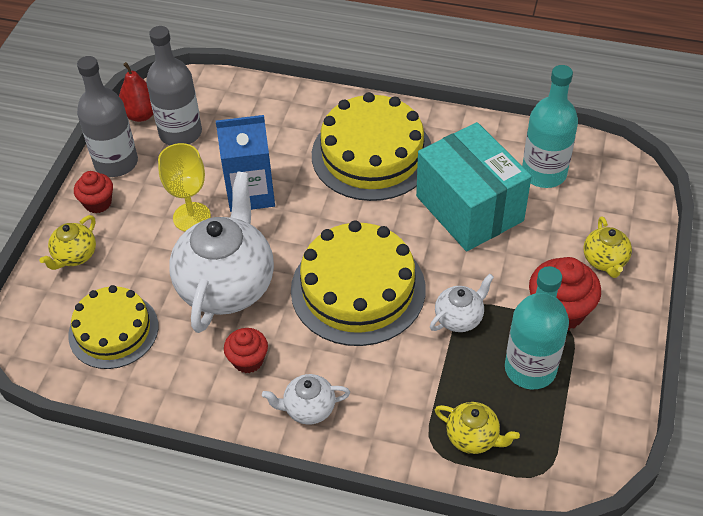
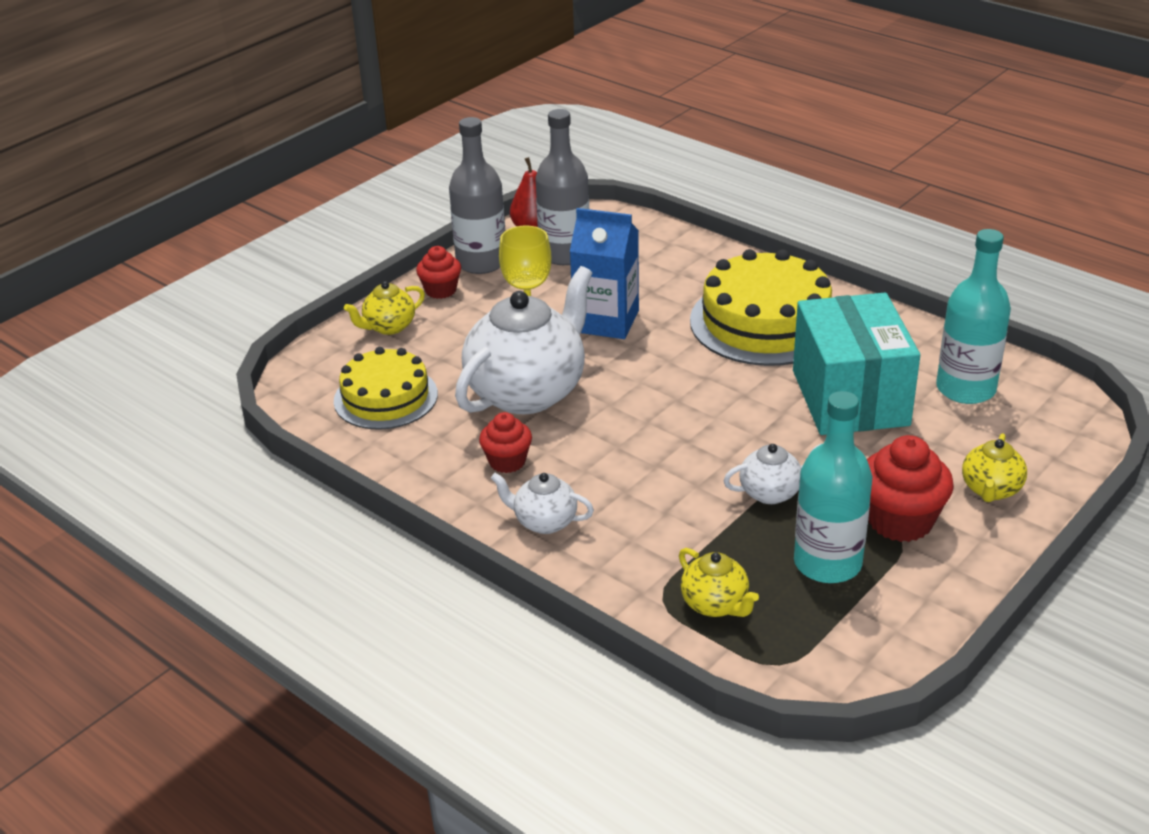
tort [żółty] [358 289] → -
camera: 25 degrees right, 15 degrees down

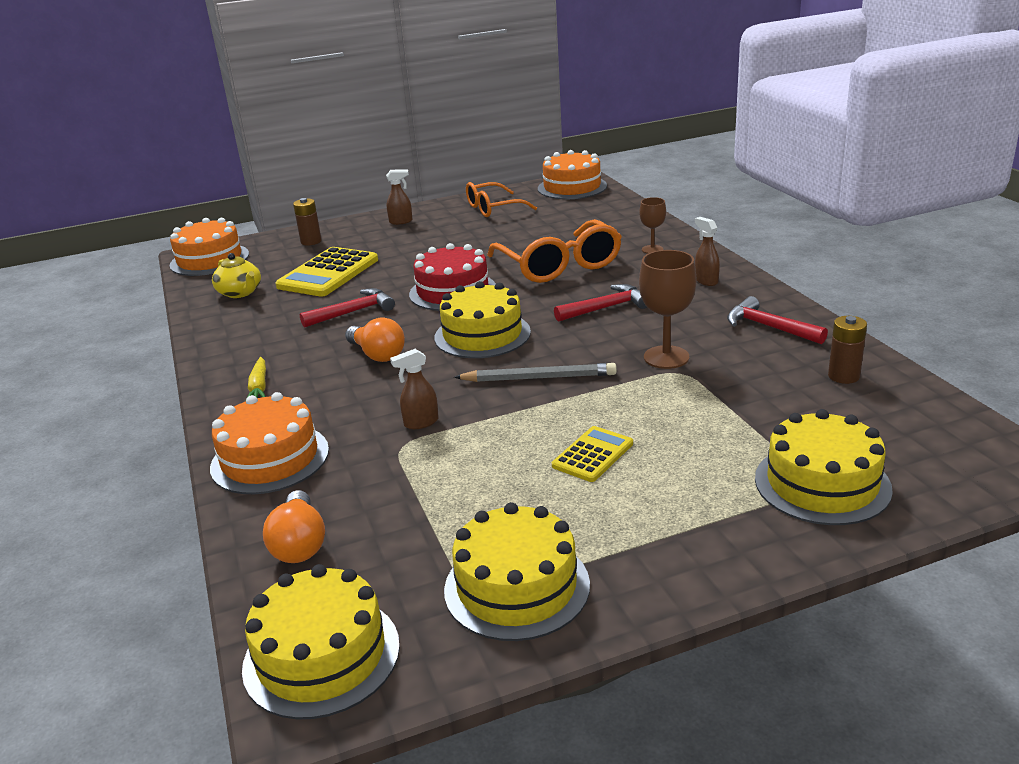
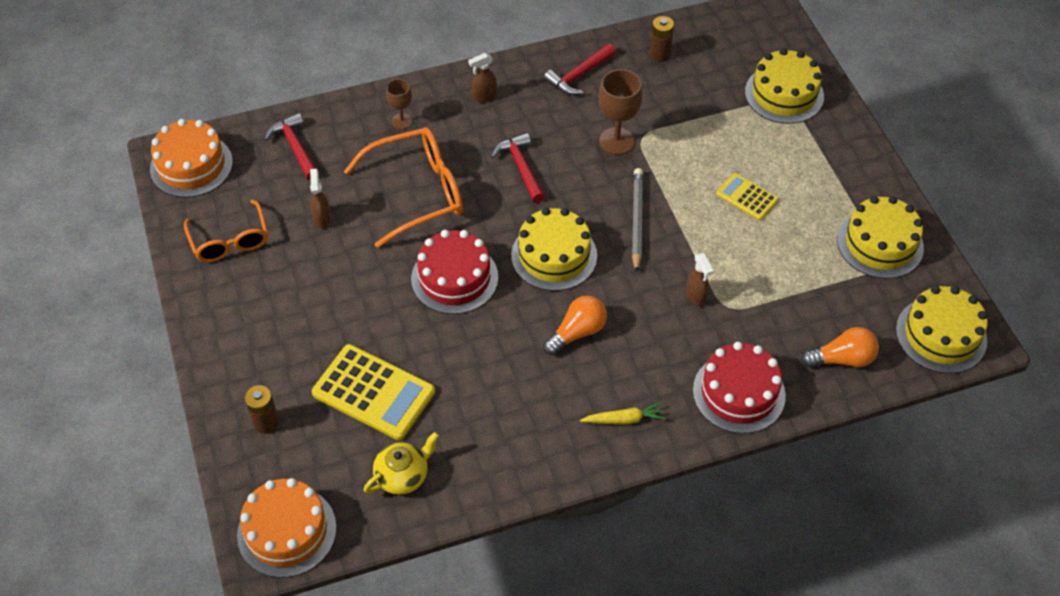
tort [pomarańczowy] [270 458] → tort [czerwony] [739 393]
młotek [czerwony] [353 312] → młotek [czerwony] [295 148], move
spryskiwacz [brązowy] [401 221] → spryskiwacz [brązowy] [322 218], move
camera: 90 degrees left, 25 degrees up

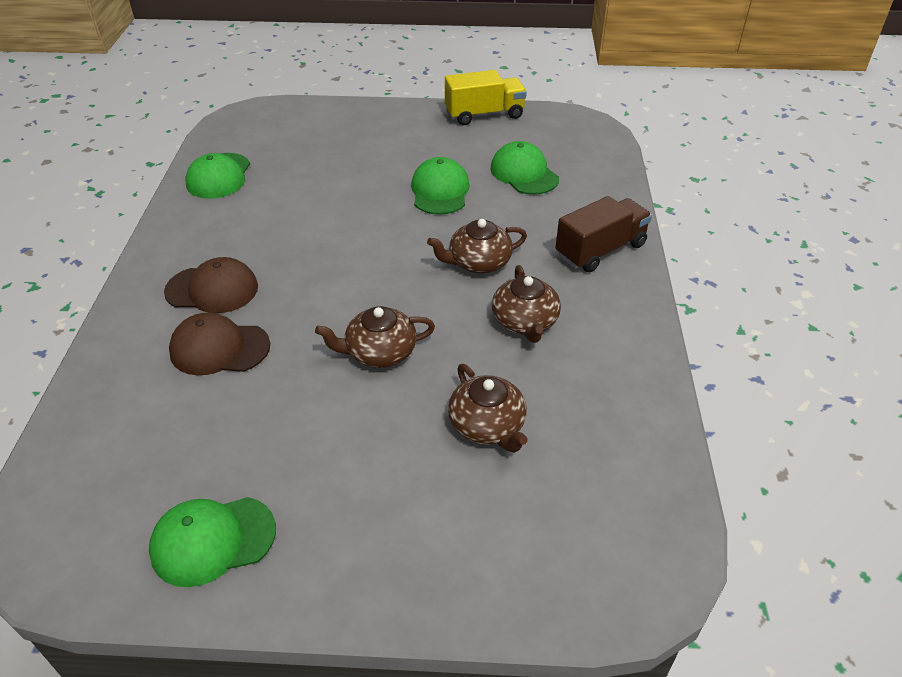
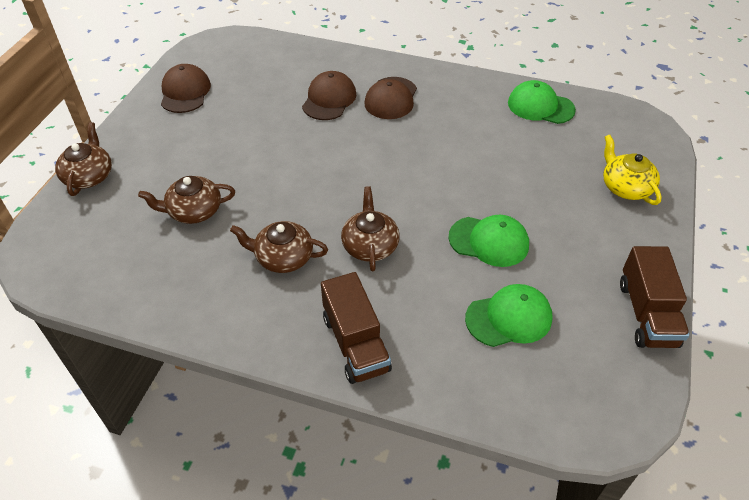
czapka [zielony] [213 540] → czapka [brązowy] [185 92]
imbryk [brązowy] [379 352] → imbryk [brązowy] [89 176], move
ciężarówka [żółty] [484 114] → ciężarówka [brązowy] [647 313]
- → imbryk [żółty] [625 187]
camera: 105 degrees right, 5 degrees up

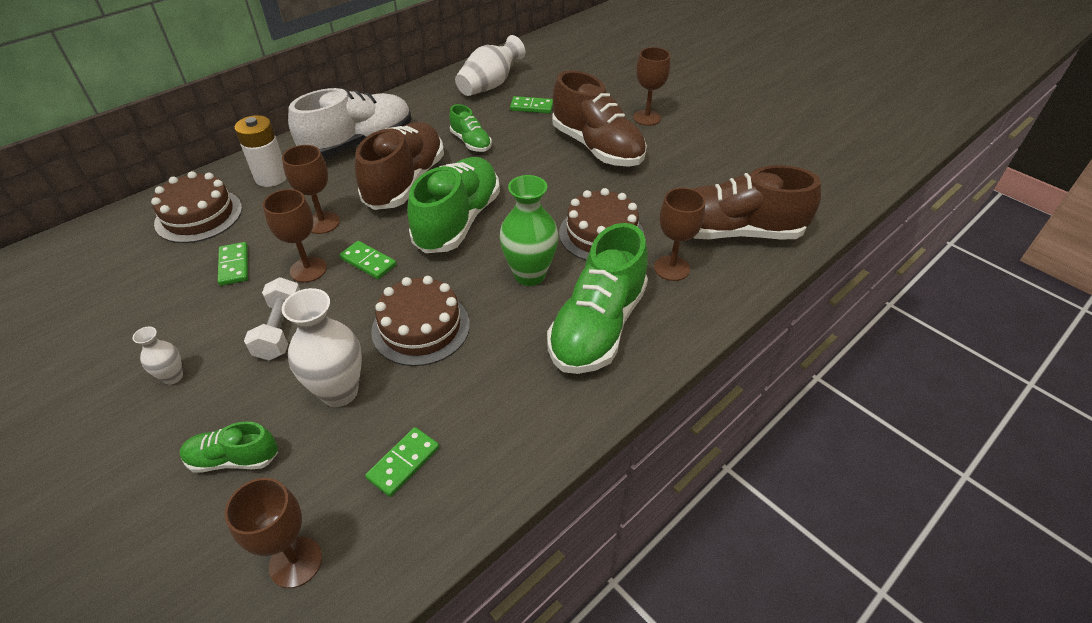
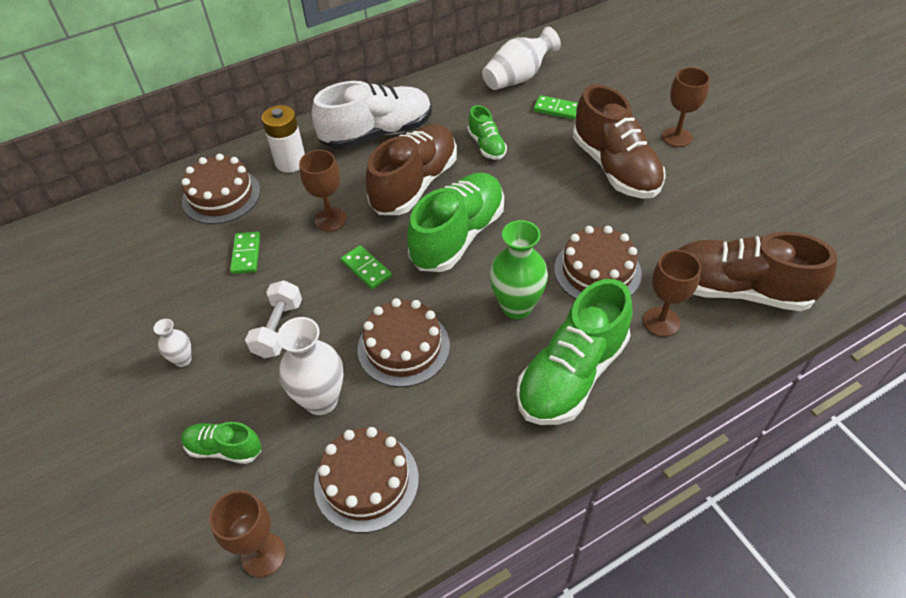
kielich [brązowy] [308 270] → -
kostka domina [zielony] [403 463] → tort [brązowy] [366 481]
camera: 15 degrees right, 5 degrees up

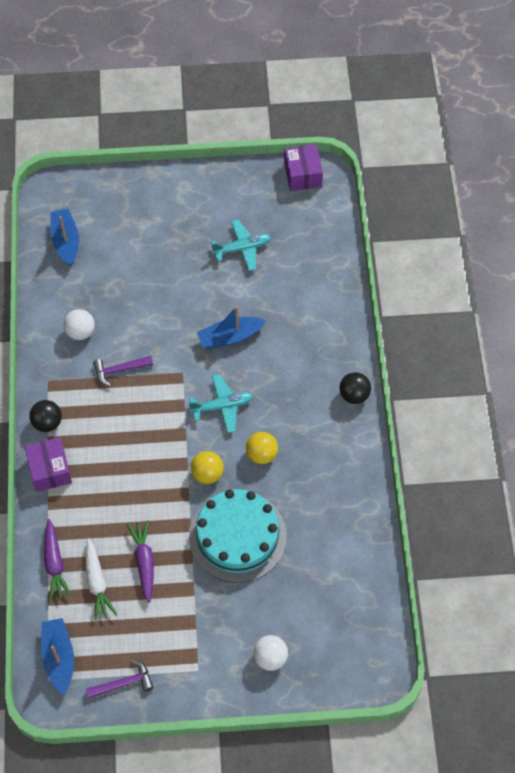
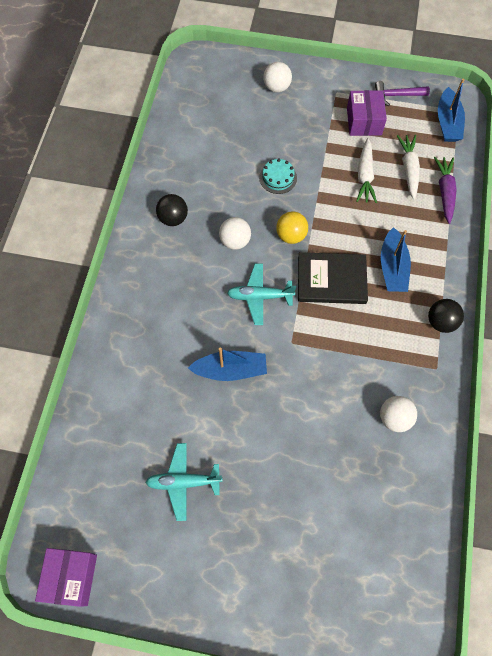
pudełko [fioletowy] [50 470] → pudełko [fioletowy] [364 121], move
łódka [niebieski] [66 241] → łódka [niebieski] [392 268], move
młotek [fioletowy] [119 370] → -
marchewka [fioletowy] [144 562] → marchewka [biały] [365 176]
tort [turkusowy] [237 536] → tort [turkusowy] [278 178], x0.43
piłka [żółty] [261 454] → piłka [biały] [235 241]
piłka [czarny] [354 395] → piłka [czarny] [173 218], move
- → książka [czarny] [331 280]
camera: 165 degrees left, 5 degrees up

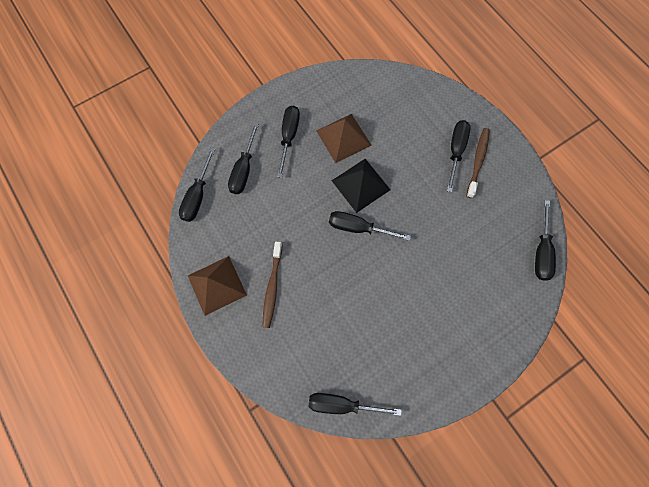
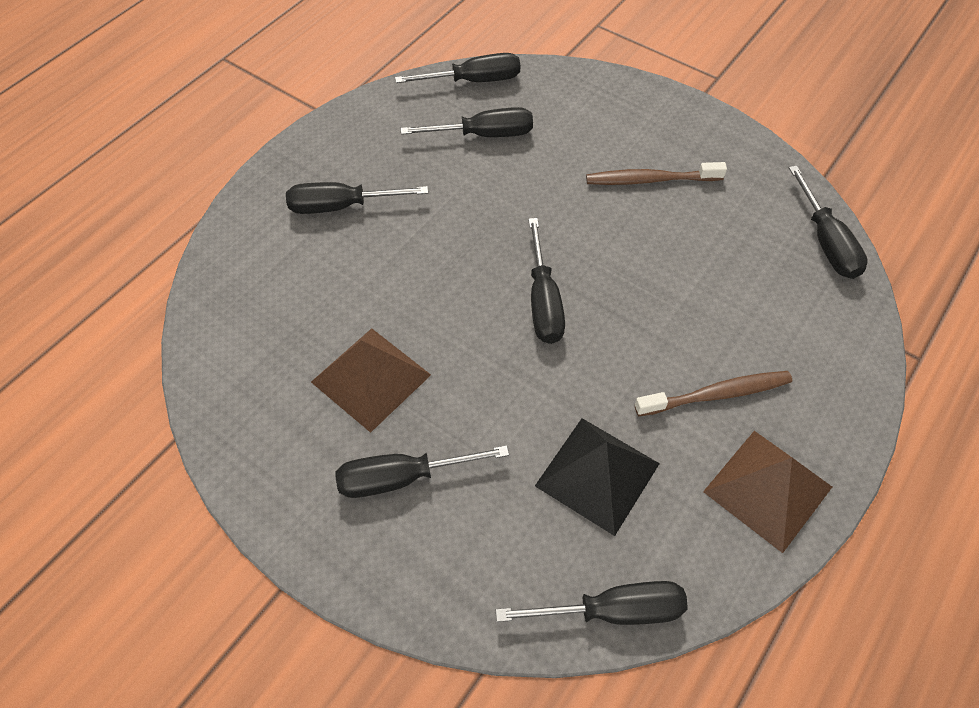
śrubokręt [czarny] [244 169] → śrubokręt [czarny] [483 135], move
piramida [czarny] [360 185] → piramida [czarny] [597 474], move
szczoteczka do zębów [brązowy] [477 161] → szczoteczka do zębów [brązowy] [650 180], move
camera: 110 degrees left, 15 degrees down

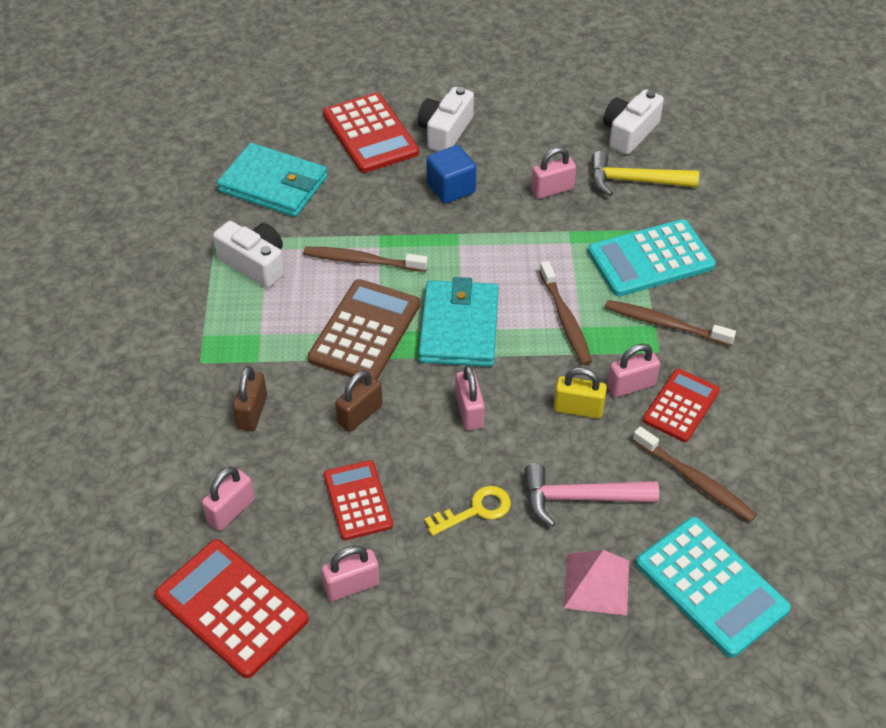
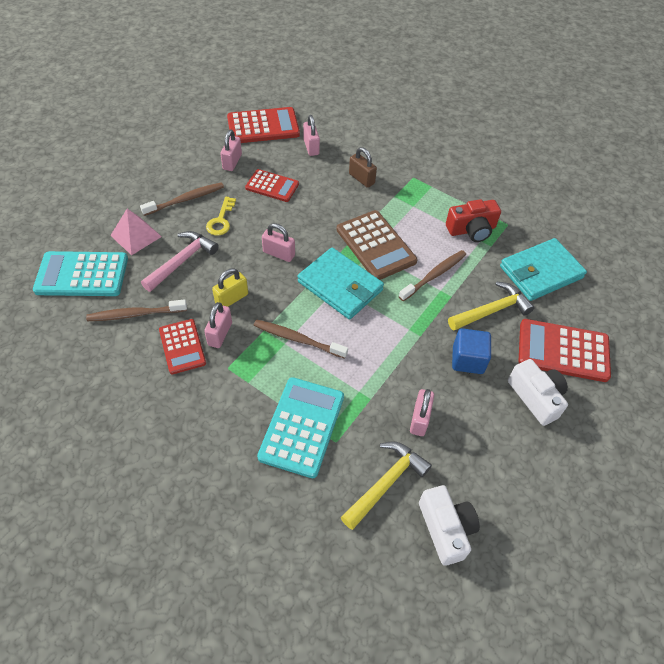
aparat fotograficzny [biały] [255 263] → aparat fotograficzny [czerwony] [471 230]
kłódka [brązowy] [360 414] → -
szczoteczka do zębów [brązowy] [665 324] → szczoteczka do zębów [brązowy] [185 200], move
- → młotek [żółty] [491 310]
camera: 125 degrees right, 5 degrees up

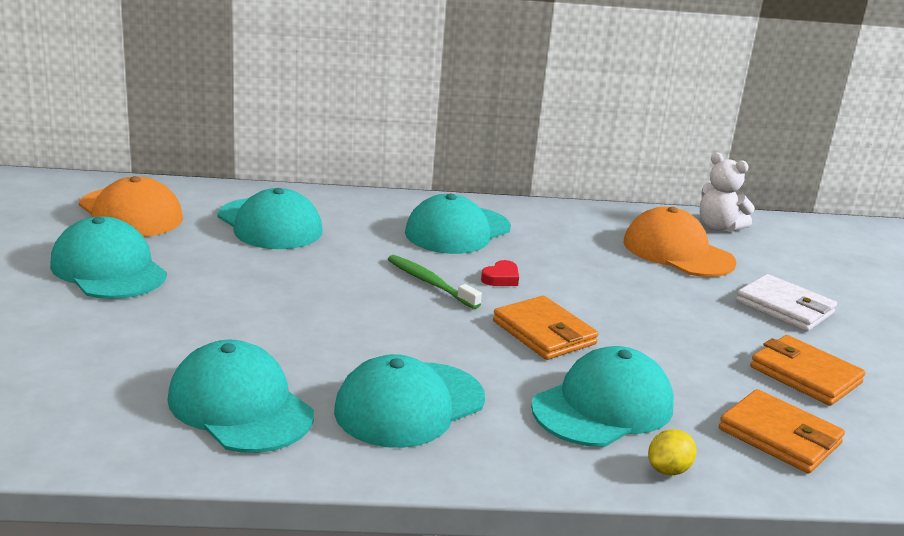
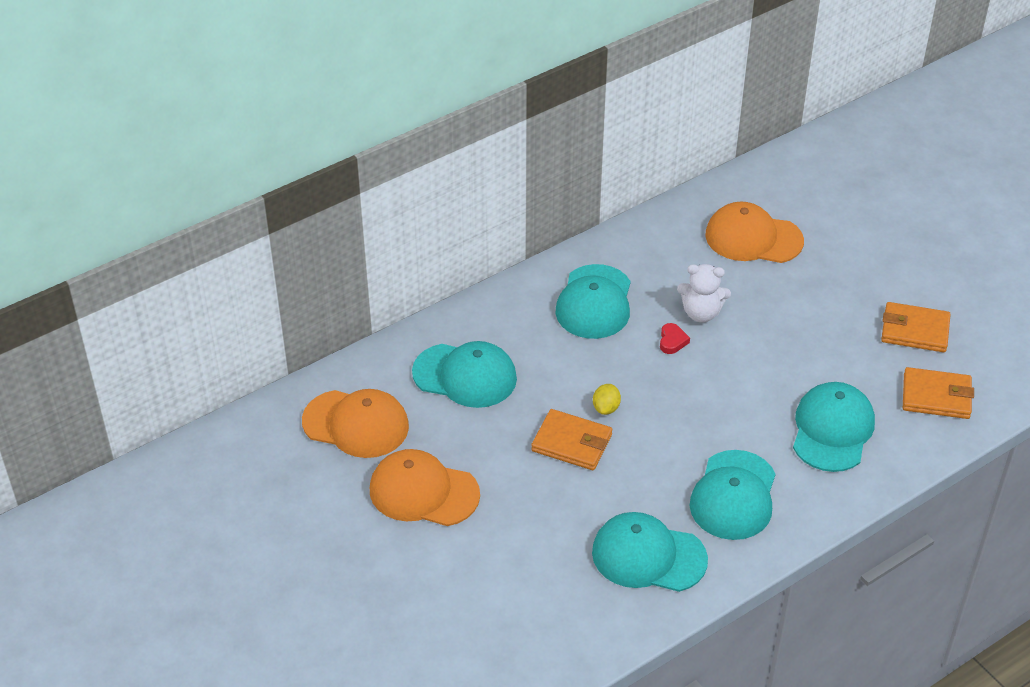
czapka [turkusowy] [108 269] → czapka [pomarańczowy] [423 492]
szczoteczka do zębów [zielony] [430 283] → -
portfel [pomarańczowy] [544 333] → portfel [pomarańczowy] [572 443], move
cytryna [żółty] [668 470] → cytryna [żółty] [606 408], move
miś [biały] [718 227] → miś [biały] [701 313], move
portfel [biały] [784 307] → -
camera: 30 degrees left, 20 degrees up

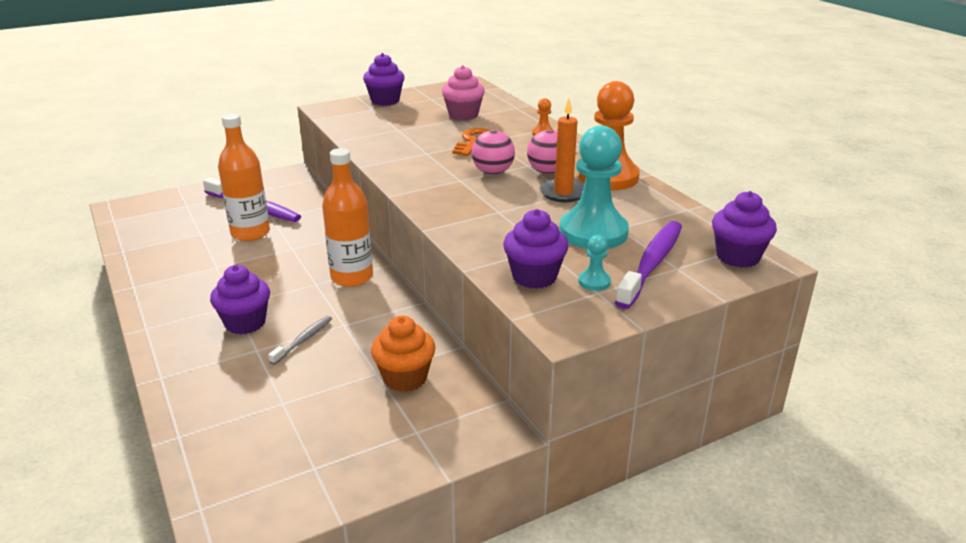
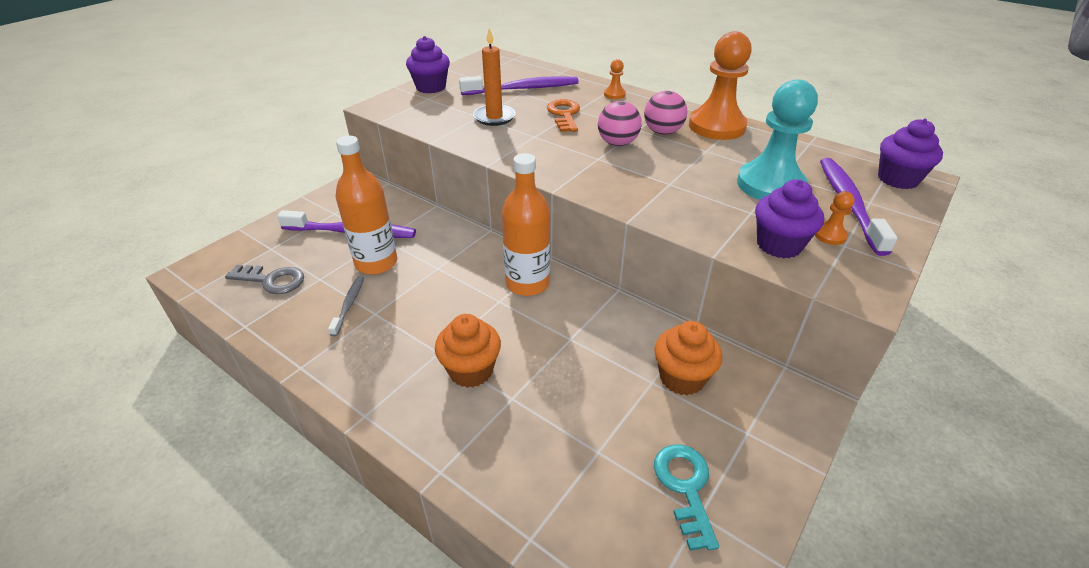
muffinka [fioletowy] [245 323] → muffinka [pomarańczowy] [471 370]
szczoteczka do zębów [szary] [303 340] → szczoteczka do zębów [szary] [349 305], move
muffinka [różowy] [463 115] → szczoteczka do zębów [fioletowy] [523 89]
świeca [pomarańczowy] [563 193] → świeca [pomarańczowy] [494 117], move
pionek [turkusowy] [594 282] → pionek [pomarańczowy] [830 235]
- → klucz [szary] [272 280]
- → klucz [turkusowy] [685 487]
camera: 25 degrees left, 10 degrees up

